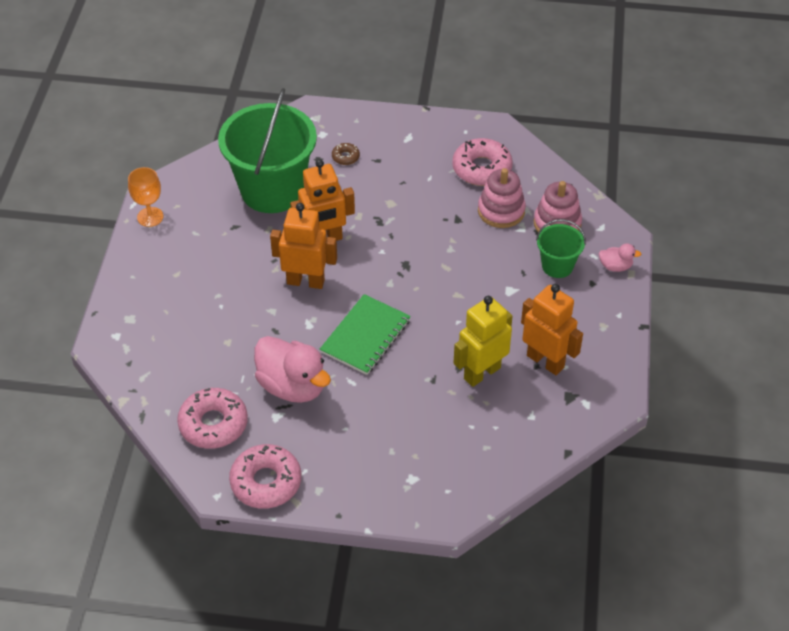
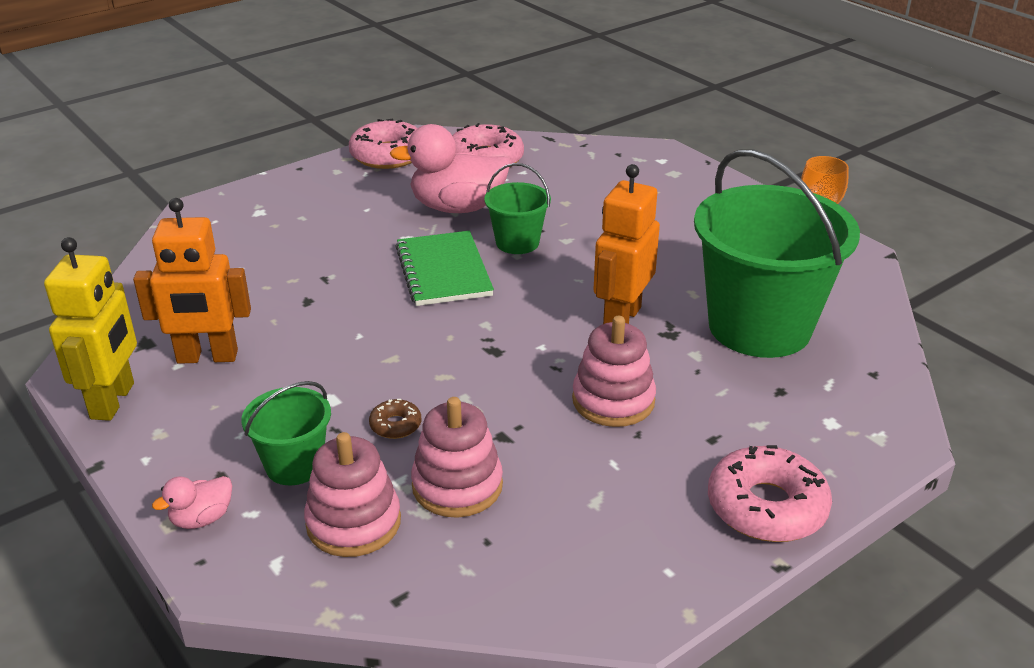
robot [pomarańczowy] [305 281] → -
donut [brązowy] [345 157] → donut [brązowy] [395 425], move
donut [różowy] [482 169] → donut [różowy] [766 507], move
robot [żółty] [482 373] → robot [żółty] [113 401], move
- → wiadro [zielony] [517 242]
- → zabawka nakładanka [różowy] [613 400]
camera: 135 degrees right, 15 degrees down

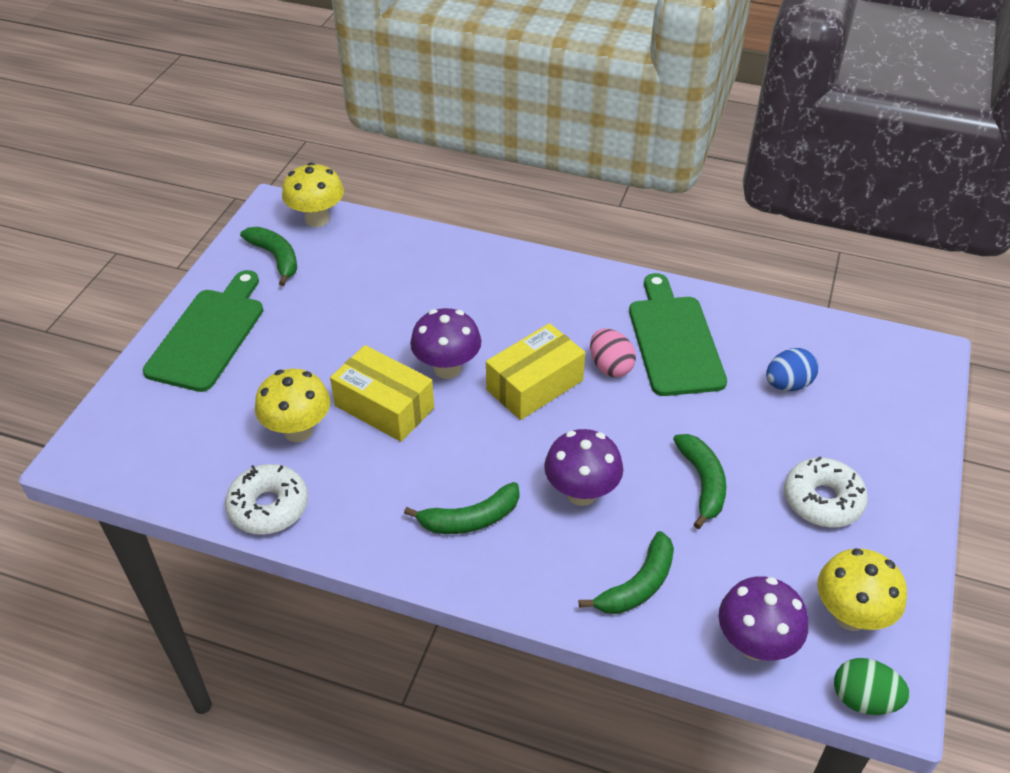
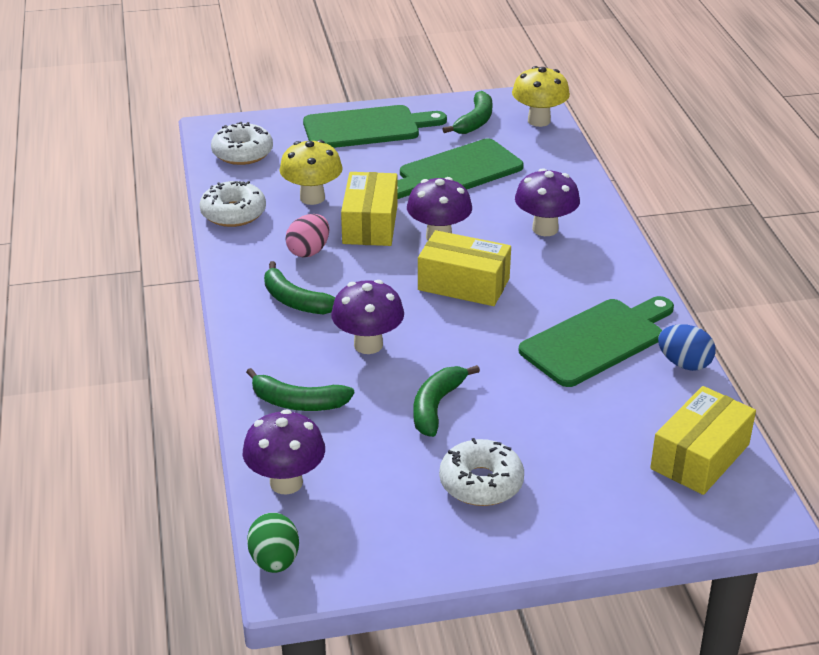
jajko [różowy] [610 367] → jajko [różowy] [309 251], move
banan [zielony] [702 483] → banan [zielony] [437 406], 150 degrees clockwise
jajko [niebieski] [788 384] → jajko [niebieski] [684 364], move
grzyb [żółty] [850 616] → -
- → donut [biały] [242 153]
- → deska do krojenia [zielony] [455 172]
- → grzyb [fioletowy] [545 229]
- → pudełko [żółty] [699 456]
camera: 60 degrees right, 10 degrees down

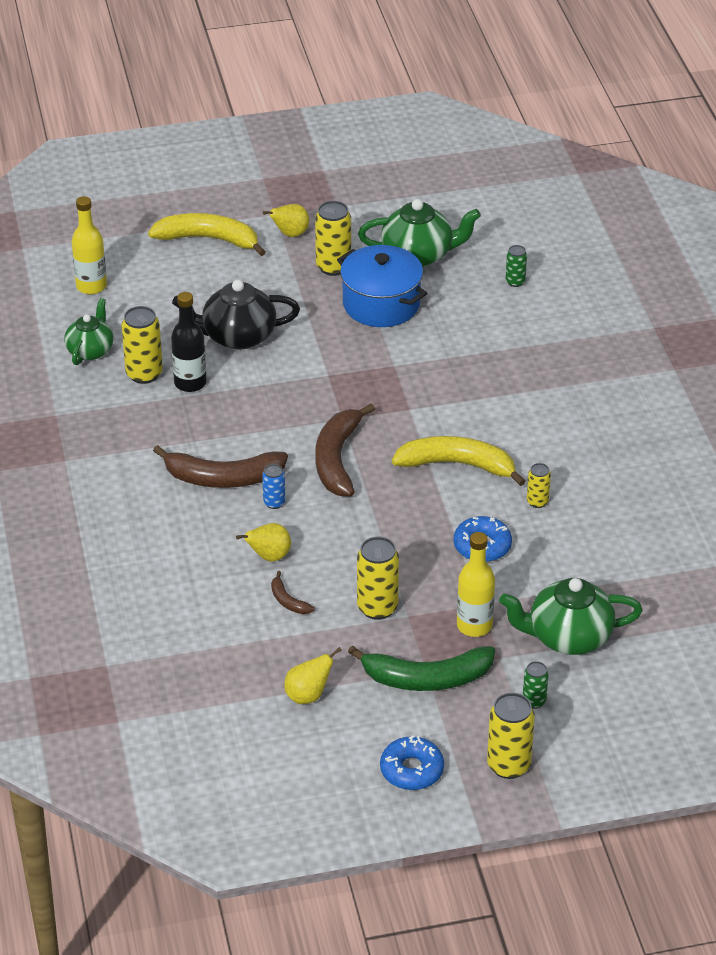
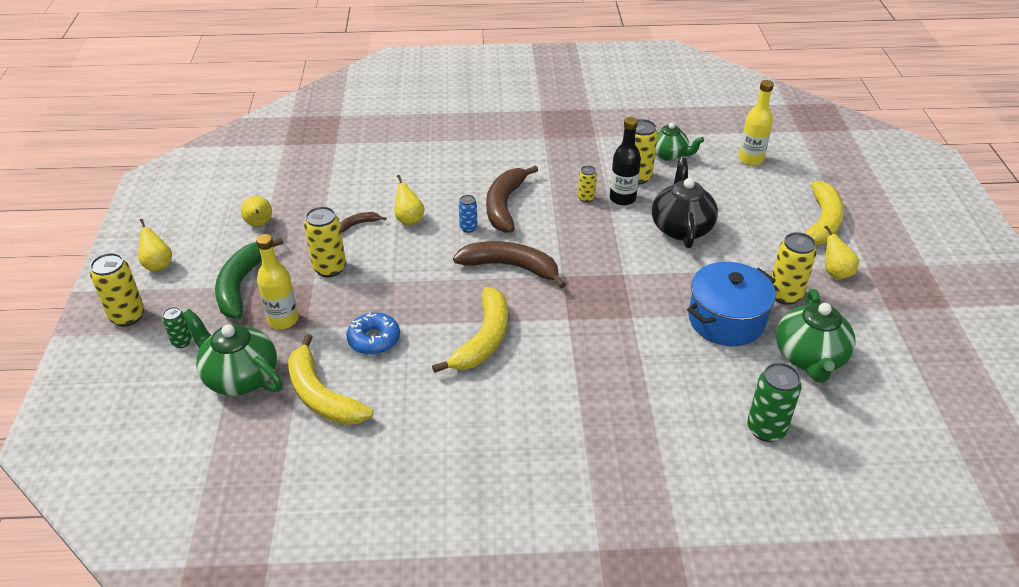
donut [niebieski] [411 770] → gruszka [żółty] [158 265]
imbryk [zielony] [568 637] → imbryk [zielony] [240 377], 60 degrees counterclockwise
puszka [zielony] [515 282] → puszka [zielony] [766 429], x1.78
puszka [żółty] [537 502] → puszka [żółty] [586 198], move
- → banan [żółty] [321 395]
camera: 100 degrees right, 0 degrees up

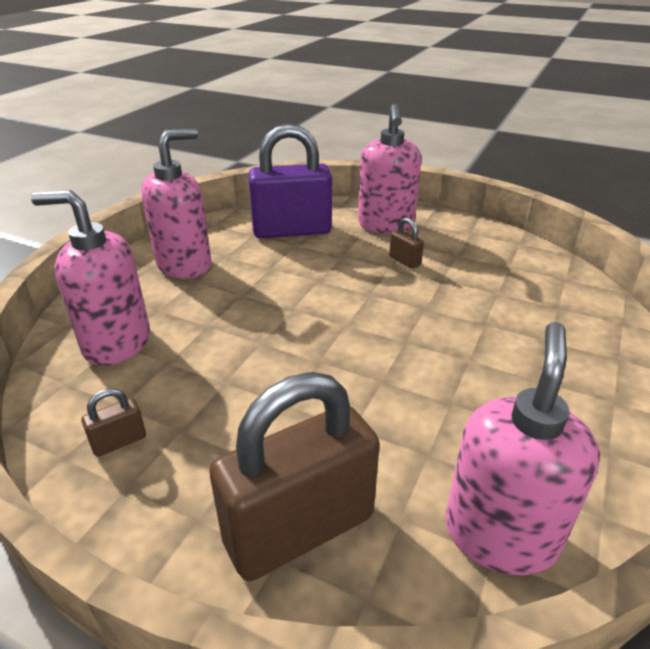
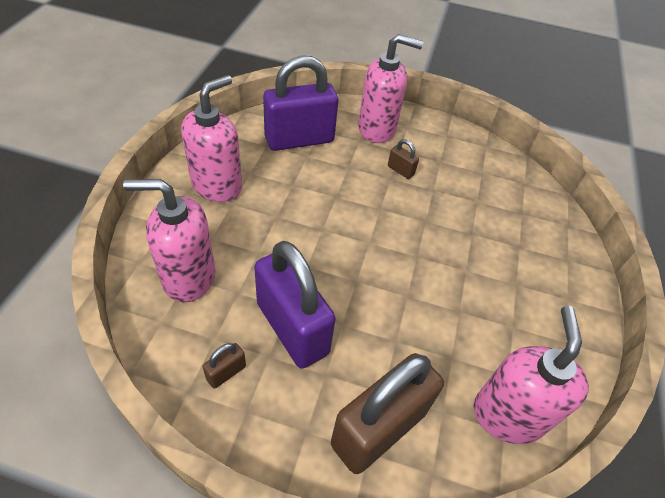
dozownik mydła [różowy] [386 225] → dozownik mydła [różowy] [377 129], 75 degrees counterclockwise
- → kłódka [fioletowy] [292 328]
camera: 15 degrees left, 15 degrees up

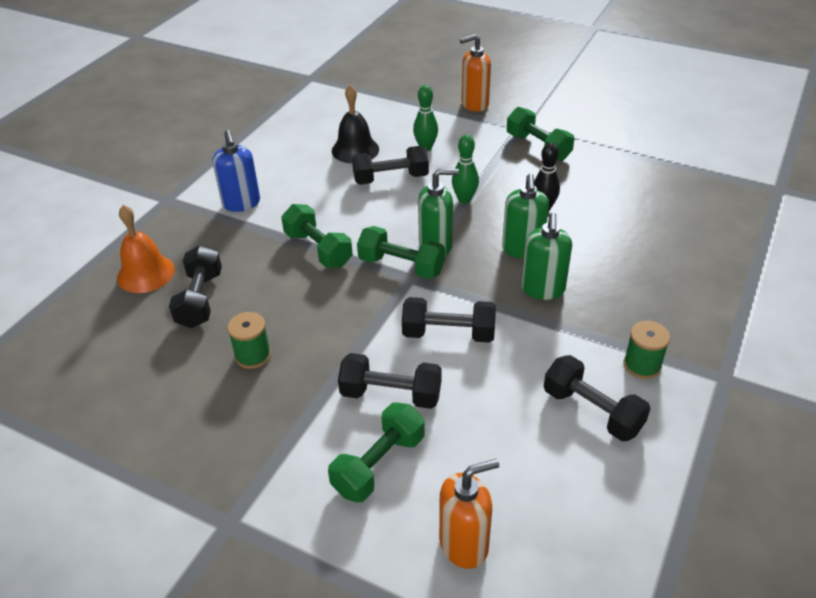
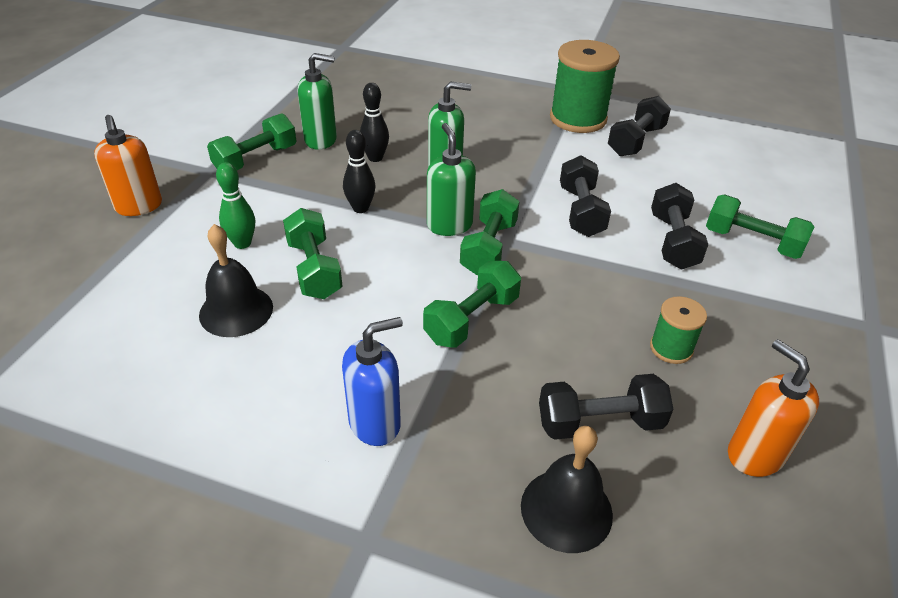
dzwonek [pomarańczowy] [146 273] → dzwonek [czarny] [566 509]
hantel [czarny] [390 178] → hantel [zielony] [314 269]
dozownik mydła [pomarańczowy] [464 544] → dozownik mydła [pomarańczowy] [754 455], move
kręgiel [zielony] [464 199] → kręgiel [czarny] [360 208]
dozownik mydła [zielony] [543 289] → dozownik mydła [zielony] [321 140], move
szpulka [zielony] [642 365] → szpulka [zielony] [578 119], x1.94
camera: 100 degrees left, 0 degrees up

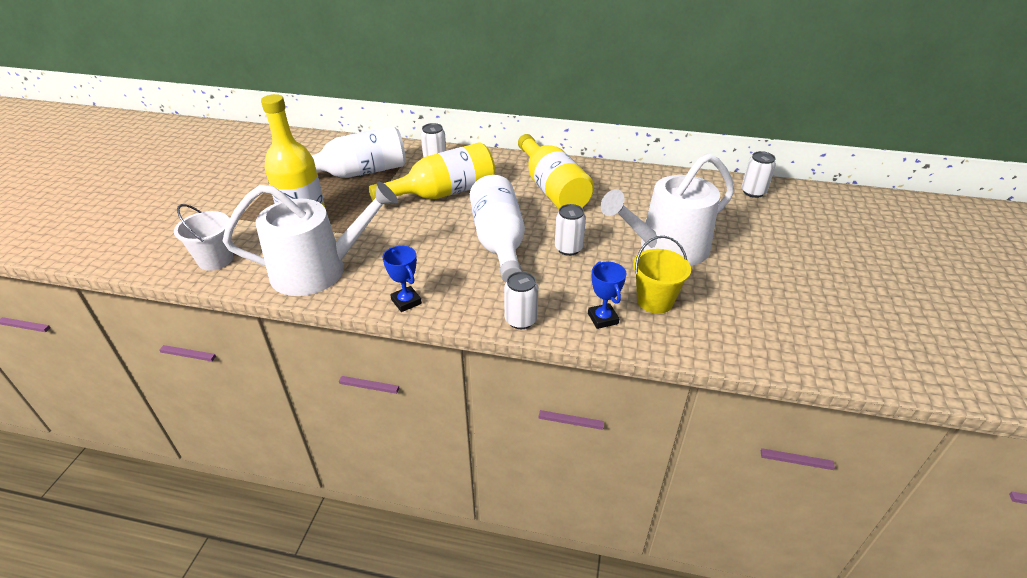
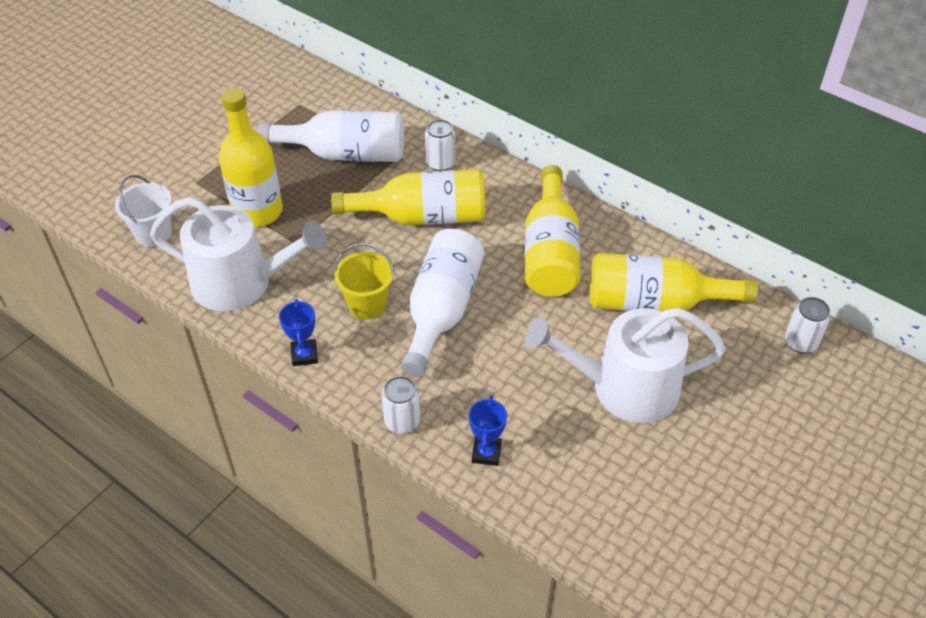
puszka [biały] [568 248] → -
wiadro [żółty] [654 301] → wiadro [żółty] [367 304], move
- → butelka [żółty] [654 302]
camera: 25 degrees right, 10 degrees up

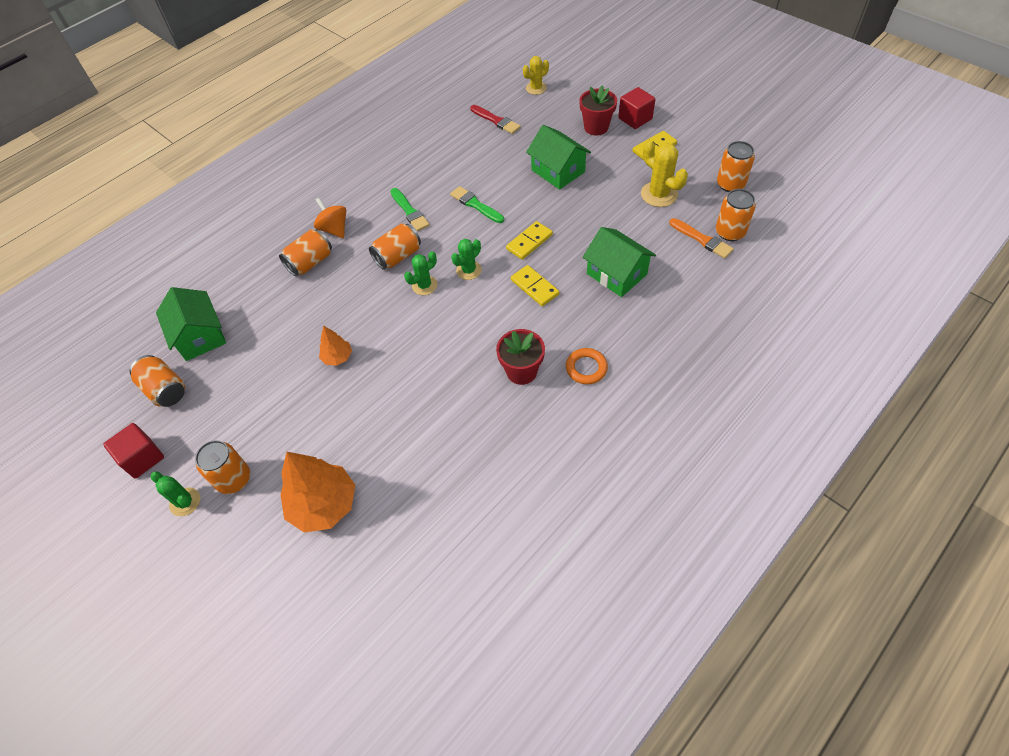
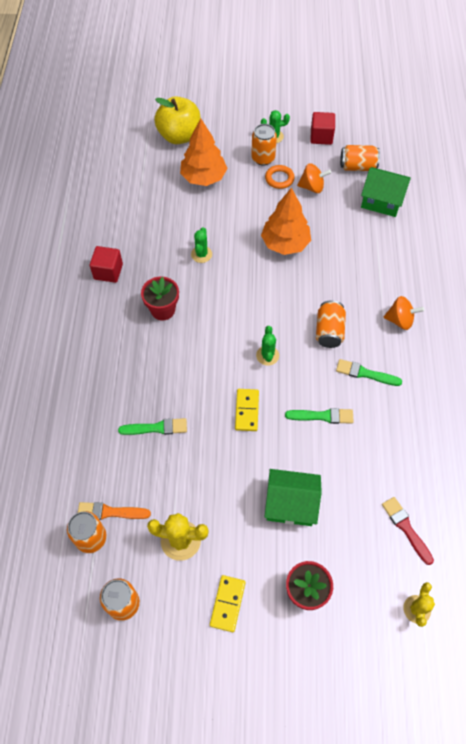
puszka [pomarańczowy] [310 262] → -
drzewko [pomarańczowy] [337 357] → drzewko [pomarańczowy] [285 243], x1.96
kaktus [zielony] [424 285] → kaktus [zielony] [201 254], move
pędzel [czerwony] [496 121] → pędzel [czerwony] [406 528], 60 degrees clockwise
kostka domina [żółty] [534 287] → -
pierścień [pomarańczowy] [586 368] → pierścień [pomarańczowy] [279 179], move
domek [zielony] [616 274] → pędzel [zielony] [156 428]
sześcian [czerwony] [635 119] → sześcian [czerwony] [108 271], move
- → jabłko [żółty] [179 136]
- → bączek [pomarańczowy] [312 187]
camera: 135 degrees right, 5 degrees up

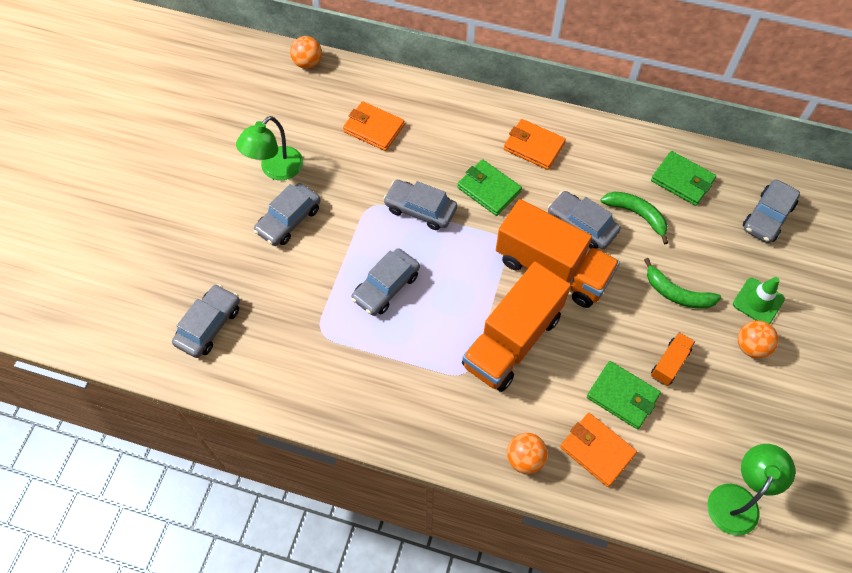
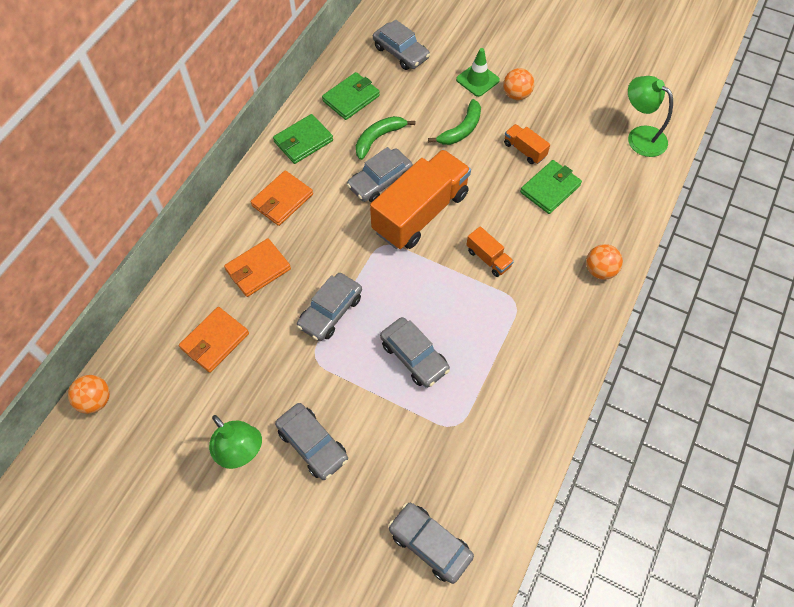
portfel [zielony] [489 189] → portfel [zielony] [303 141], move
ciężarówka [pomarańczowy] [512 340] → ciężarówka [pomarańczowy] [488 258], x0.44
portfel [pomarańczowy] [597 450] → portfel [pomarańczowy] [258 269], move
camera: 80 degrees left, 0 degrees up

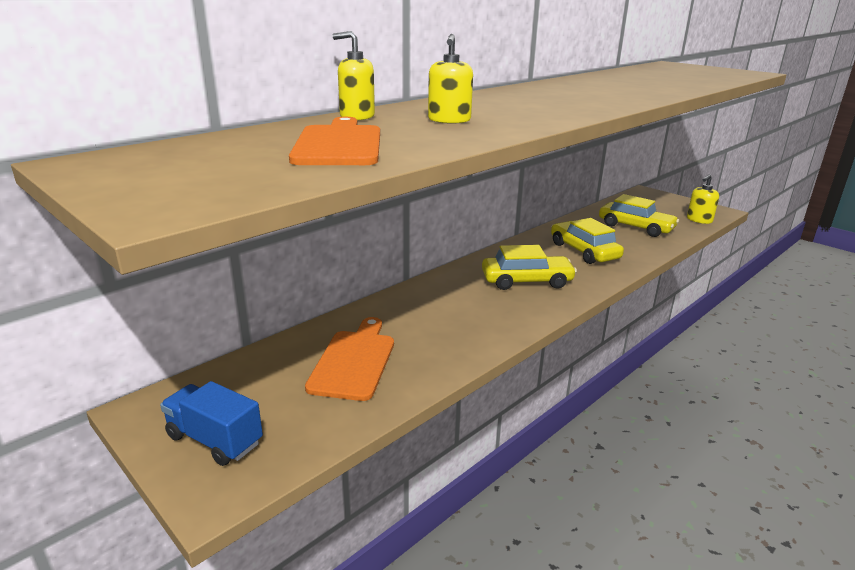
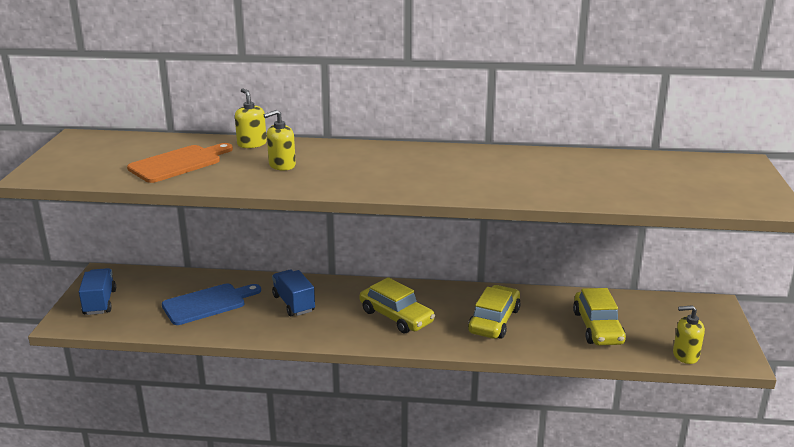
deska do krojenia [pomarańczowy] [354 361] → deska do krojenia [niebieski] [207 303]
- → ciężarówka [niebieski] [294 303]
camera: 50 degrees right, 0 degrees up

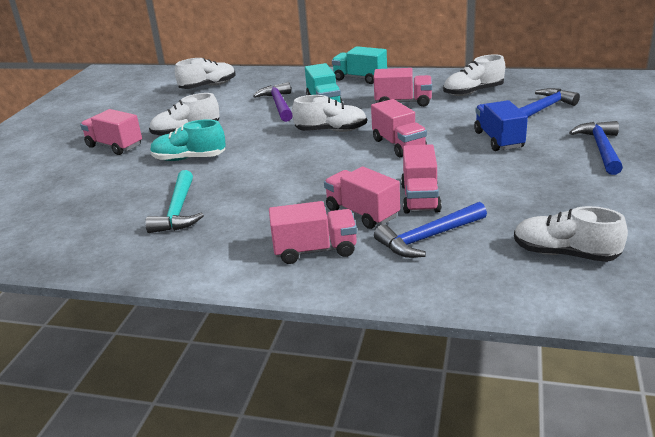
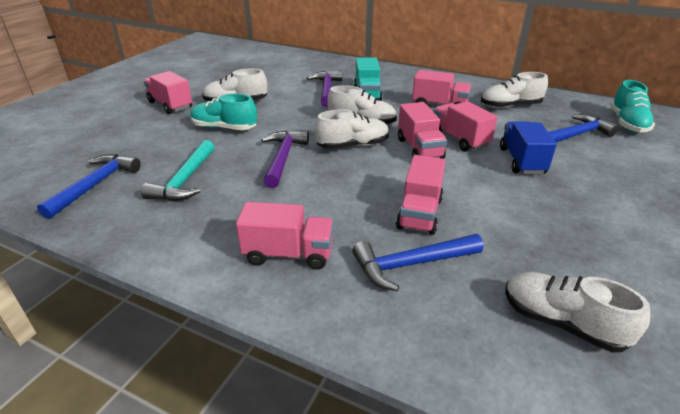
but [biały] [208 86] → but [biały] [353 146], move
ciężarówka [różowy] [362 213] → ciężarówka [różowy] [459 139], move
ciężarówka [turkusowy] [360 78] → -
młotek [niebieski] [601 149] → młotek [niebieski] [95 185], move
- → młotek [fioletowy] [283 158]
- → but [turkusowy] [627 123]
camera: 10 degrees right, 5 degrees up

